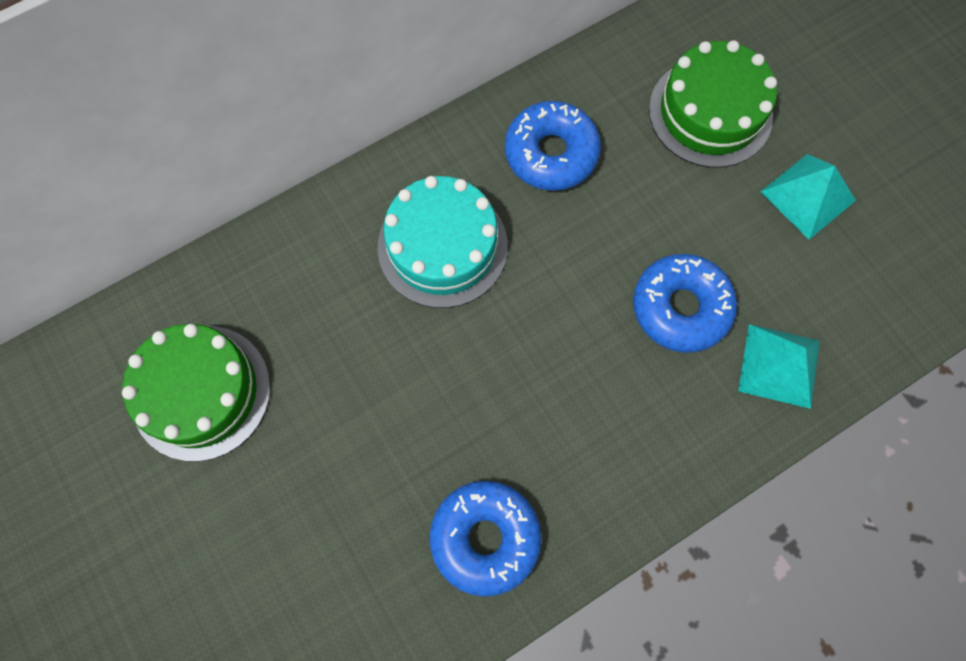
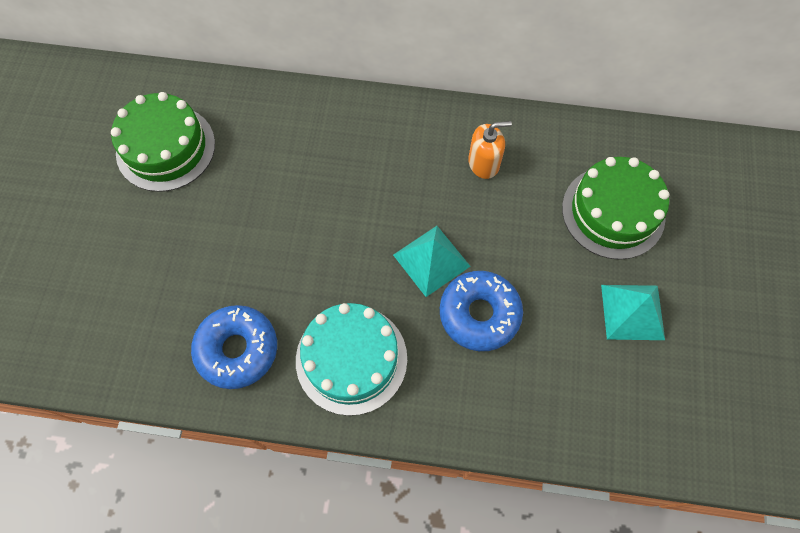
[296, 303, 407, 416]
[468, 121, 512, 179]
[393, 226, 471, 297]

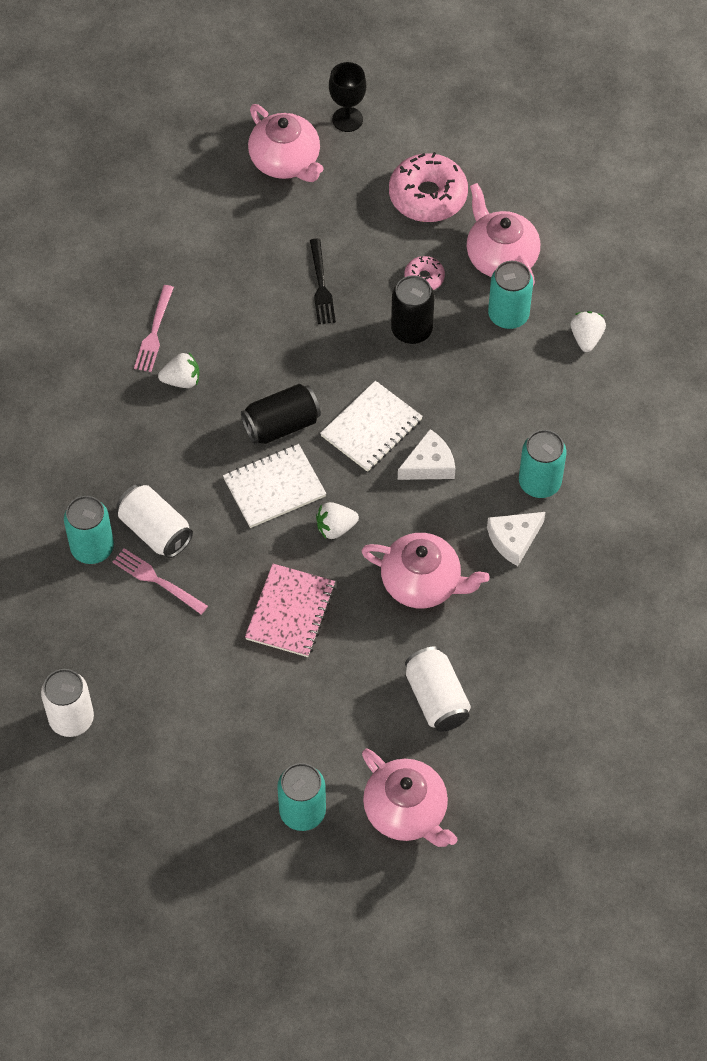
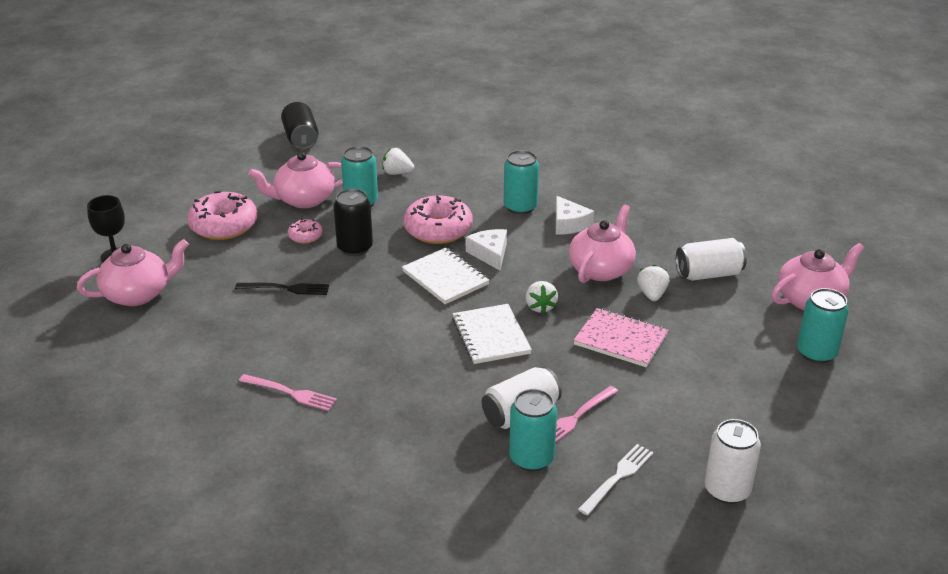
[637, 265, 669, 301]
[281, 102, 319, 150]
[403, 195, 473, 244]
[578, 444, 653, 515]

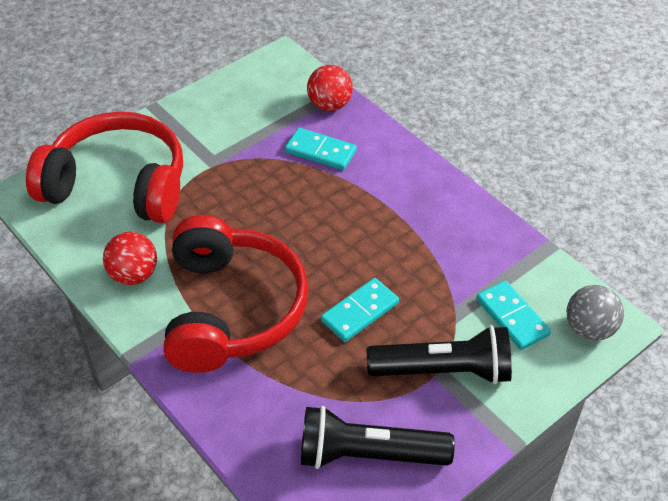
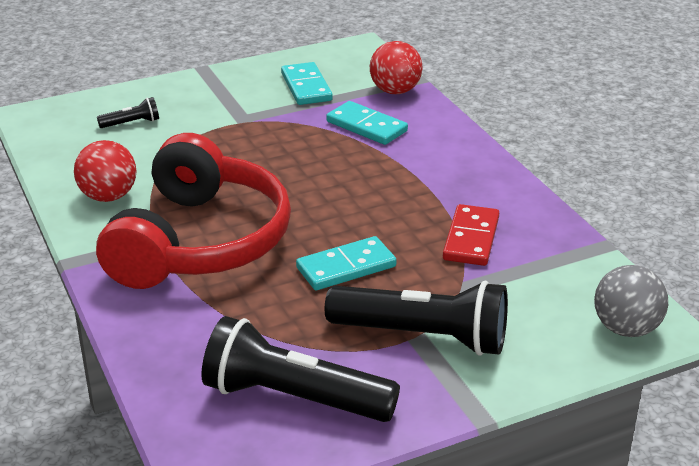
[97, 97, 159, 128]
[281, 62, 333, 105]
[443, 204, 499, 266]

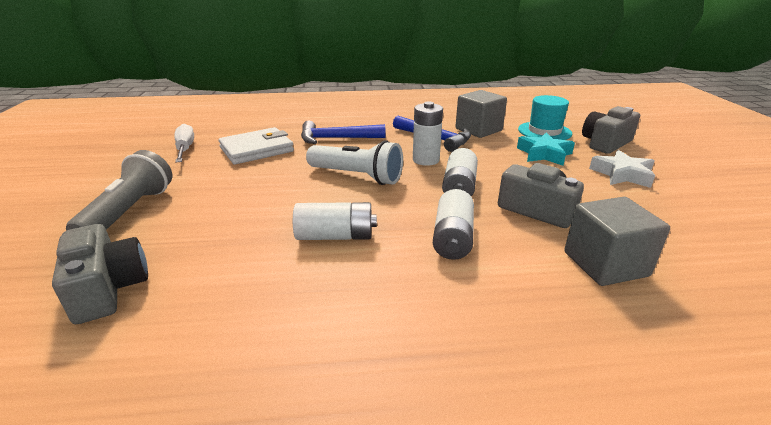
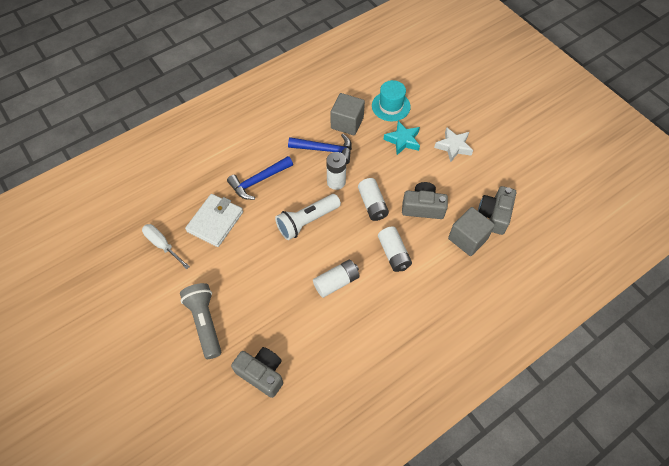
[275, 194, 341, 240]
[478, 186, 516, 235]

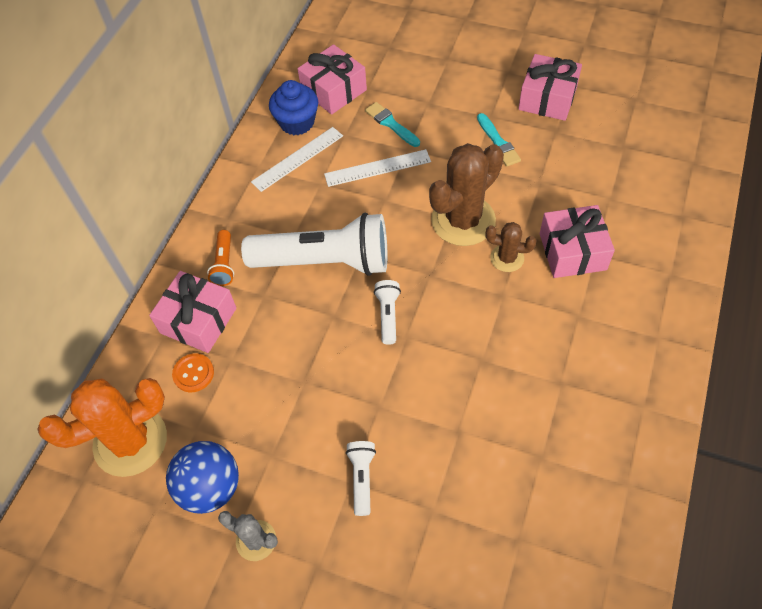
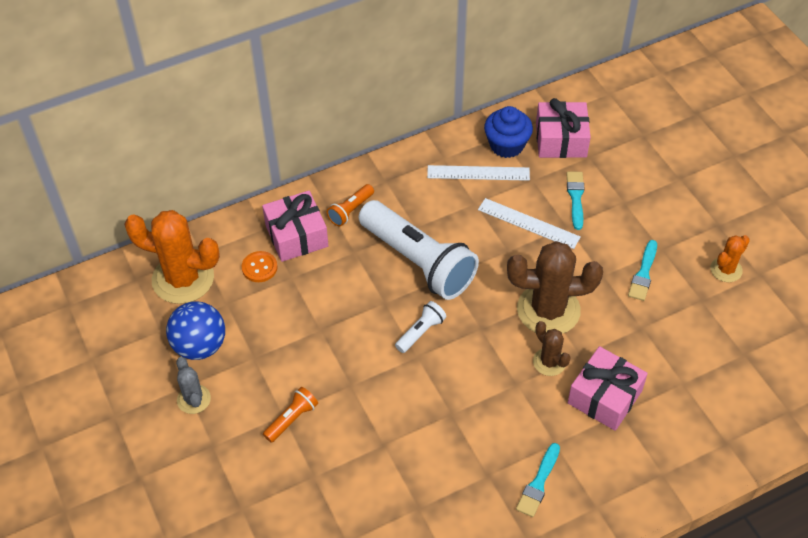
[263, 387, 318, 443]
[711, 235, 750, 282]
[516, 443, 560, 517]

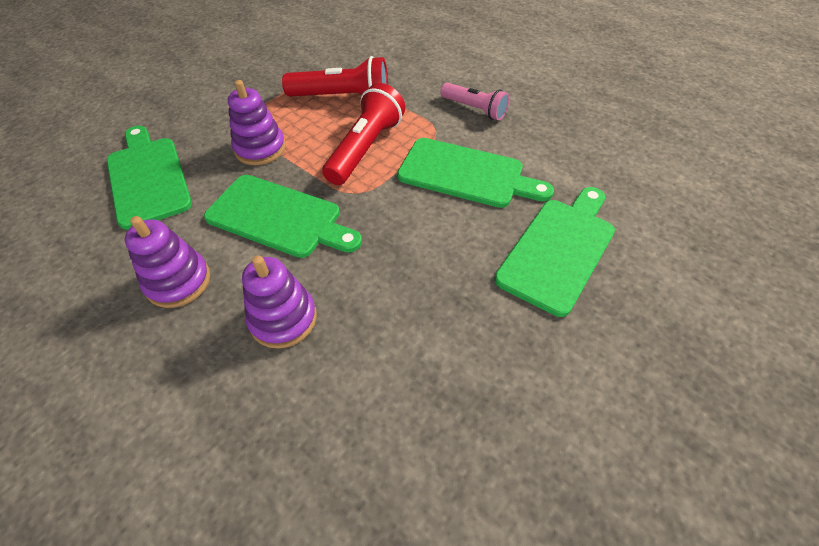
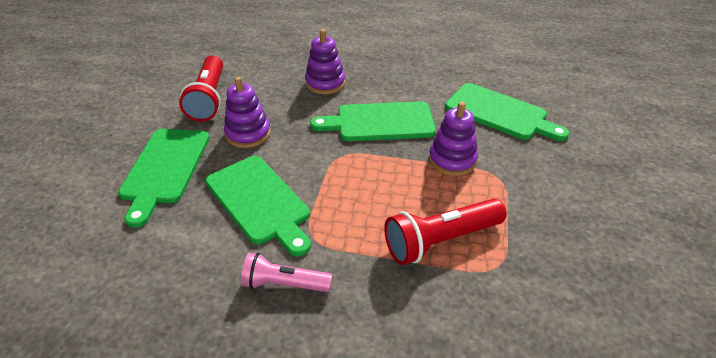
[224, 77, 271, 148]
[179, 56, 223, 122]
[206, 156, 311, 256]

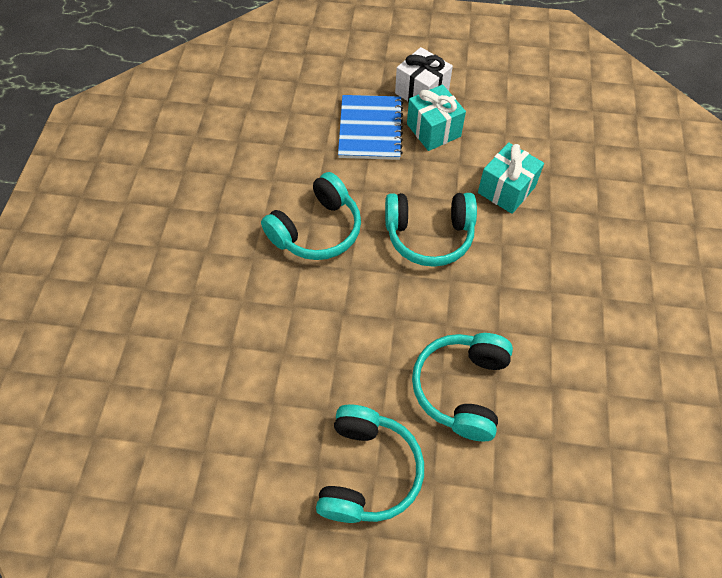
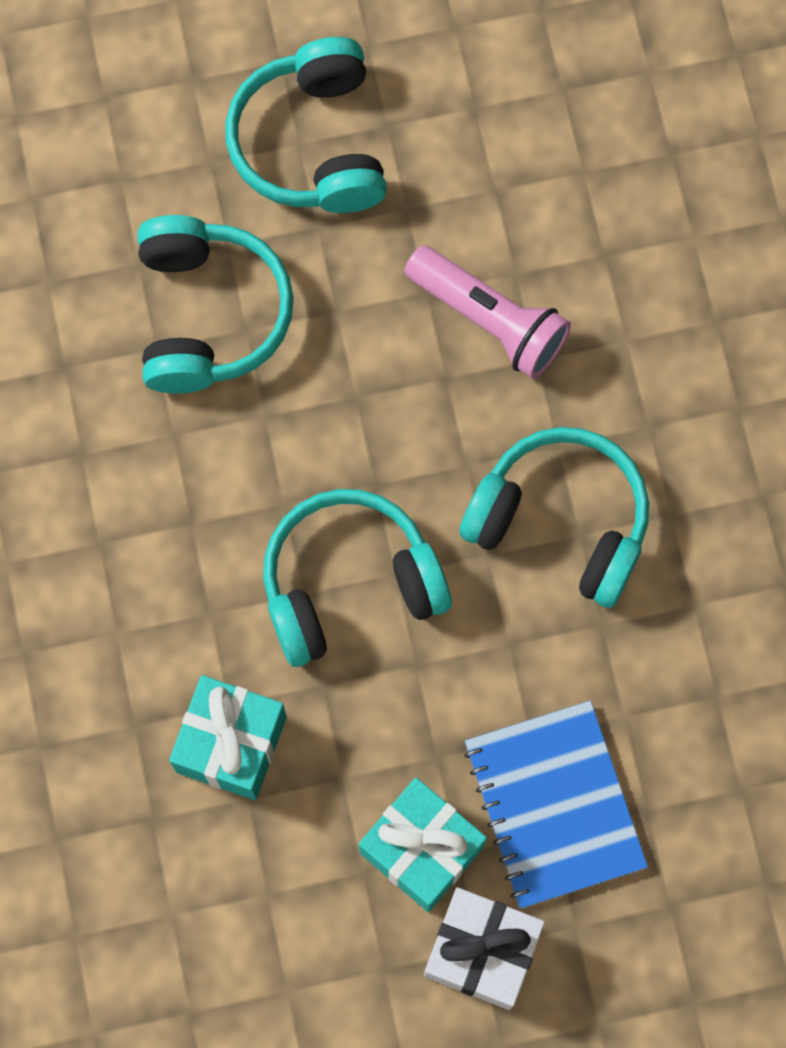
[459, 427, 649, 608]
[404, 245, 571, 379]

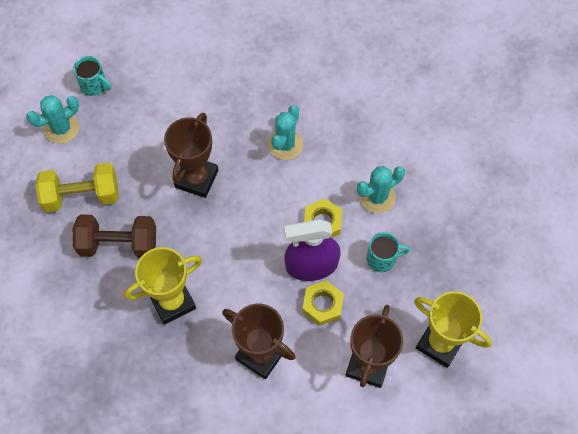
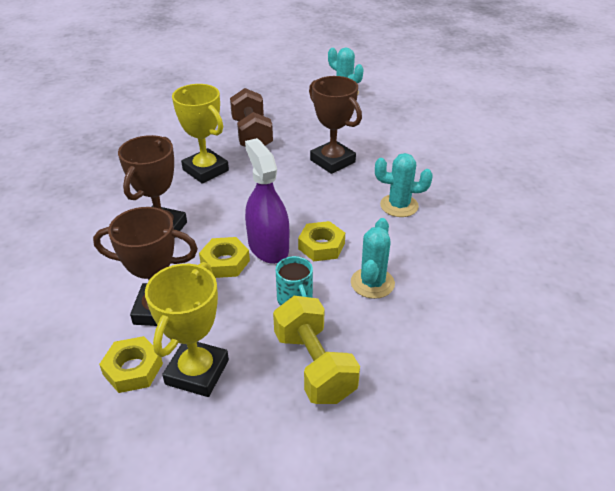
[273, 296, 360, 404]
[73, 56, 112, 96] (first image)
[309, 76, 362, 174]
[351, 218, 395, 299]
[99, 336, 163, 393]

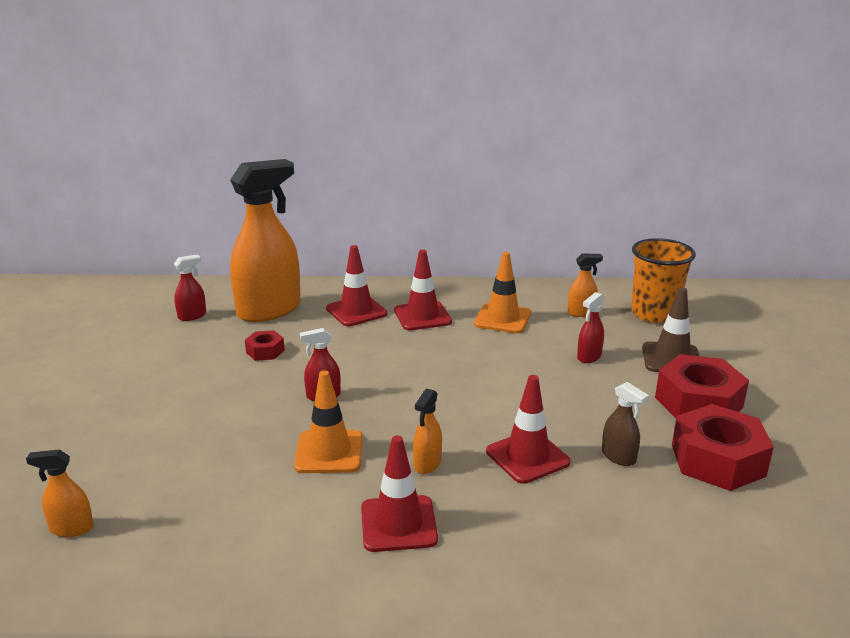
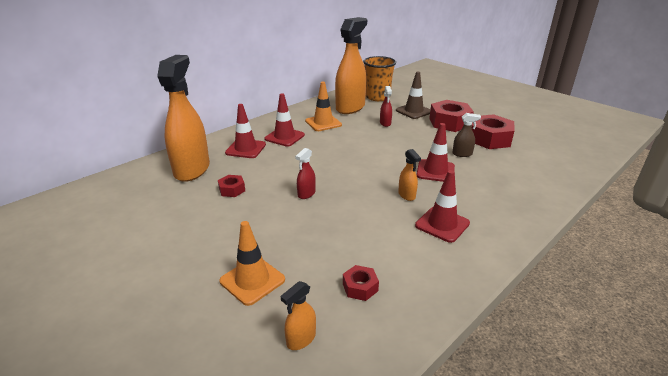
[174, 255, 206, 321] (first image)
[219, 221, 285, 306]
[335, 17, 367, 114]
[343, 265, 379, 301]

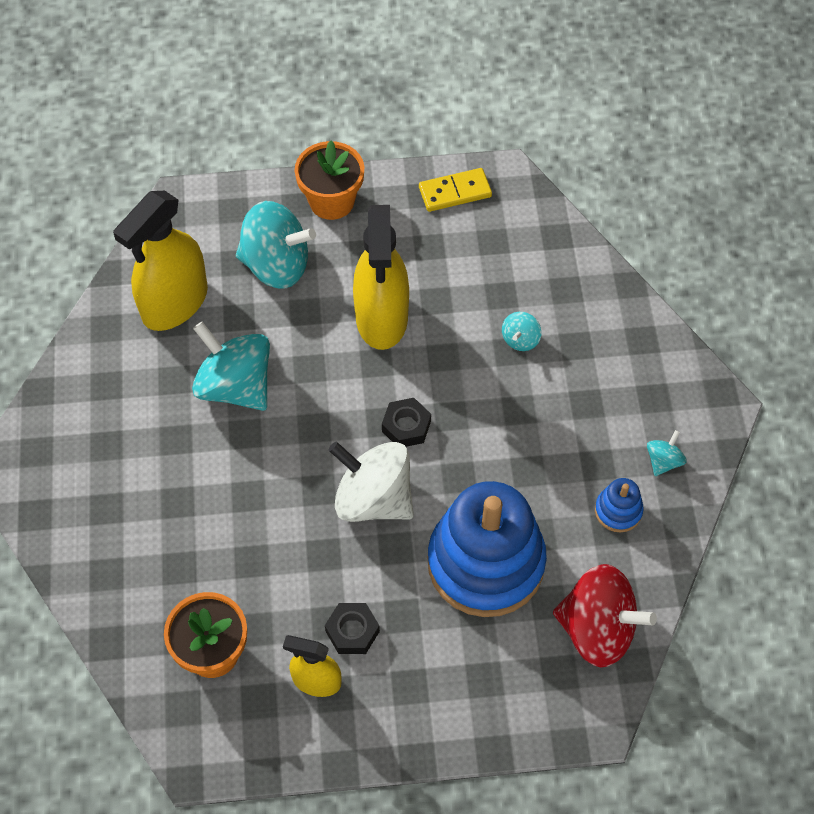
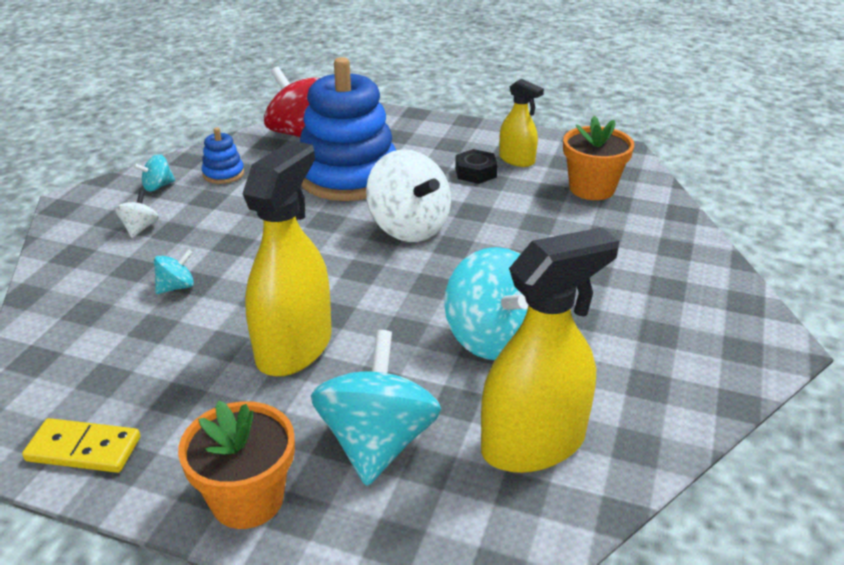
[311, 330, 441, 486]
[382, 398, 431, 447] (first image)
[115, 191, 159, 238]

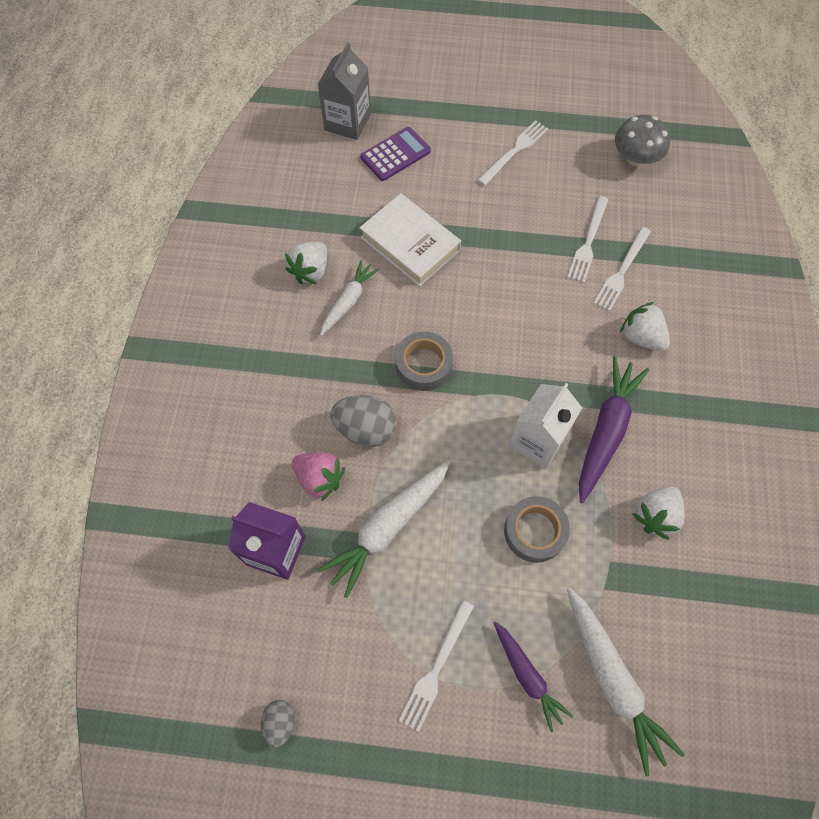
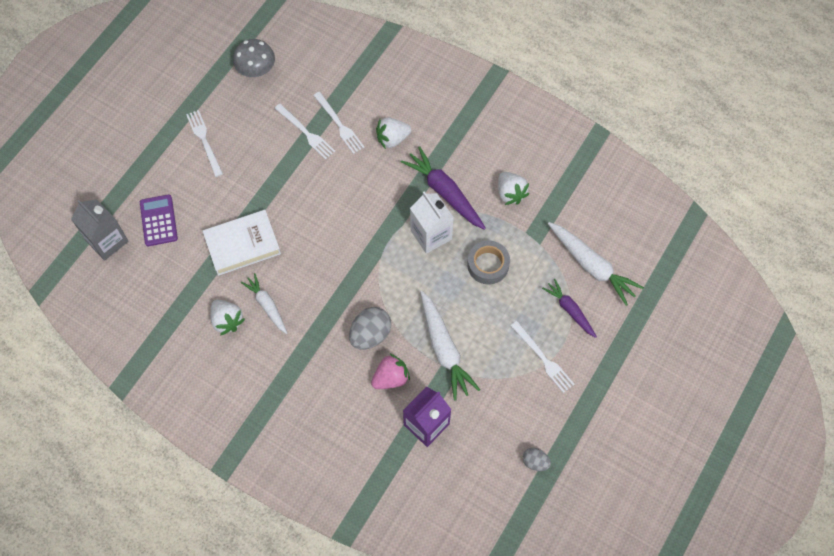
[395, 331, 453, 391] (first image)
[542, 279, 597, 338]
[548, 222, 644, 306]

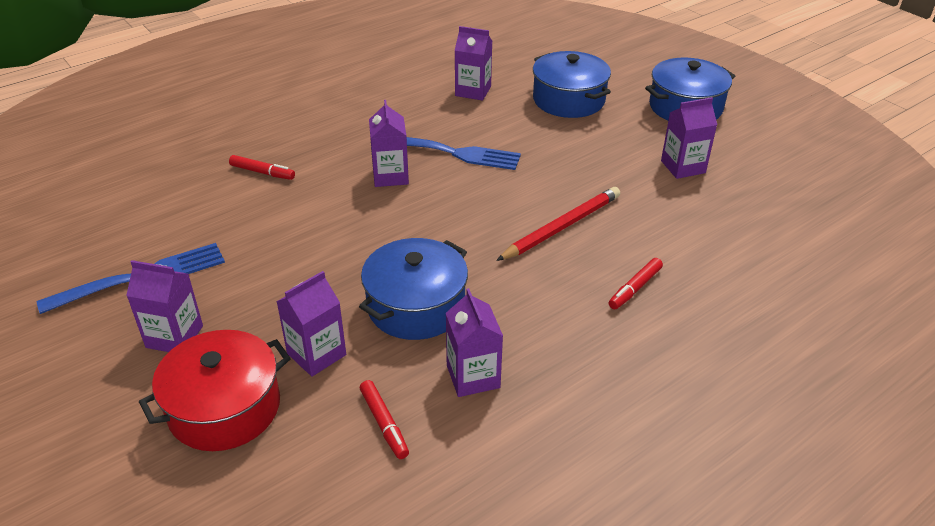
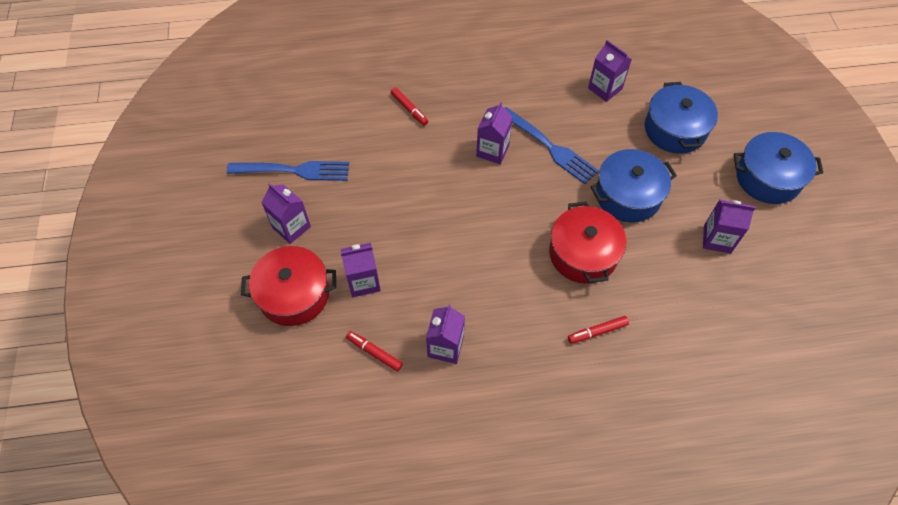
[590, 149, 677, 223]
[346, 331, 403, 372]
[549, 201, 626, 284]

